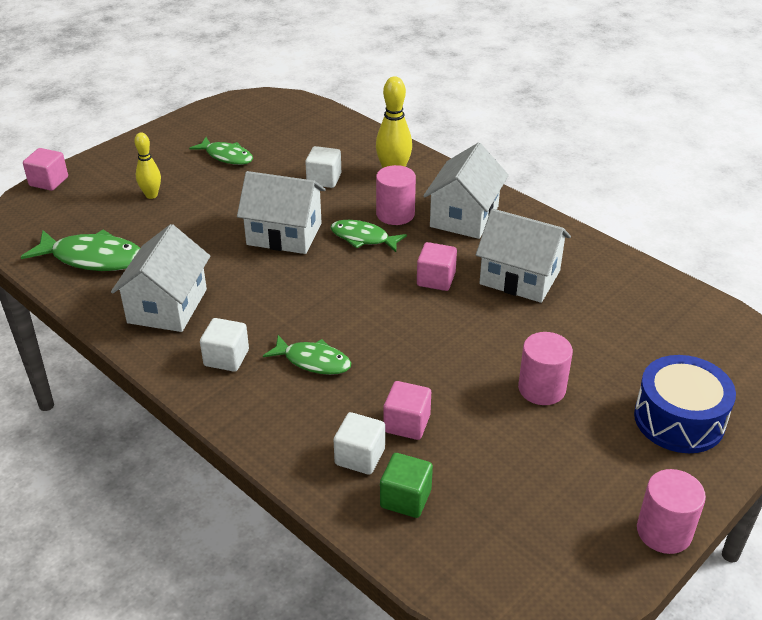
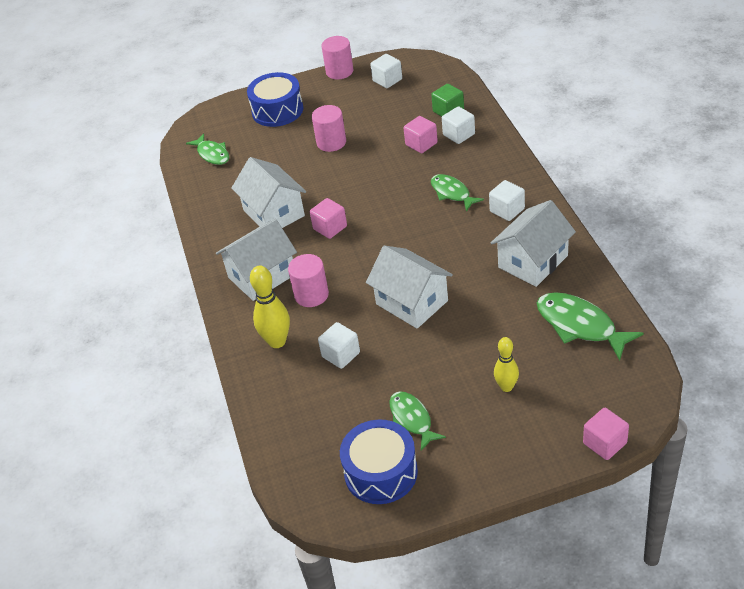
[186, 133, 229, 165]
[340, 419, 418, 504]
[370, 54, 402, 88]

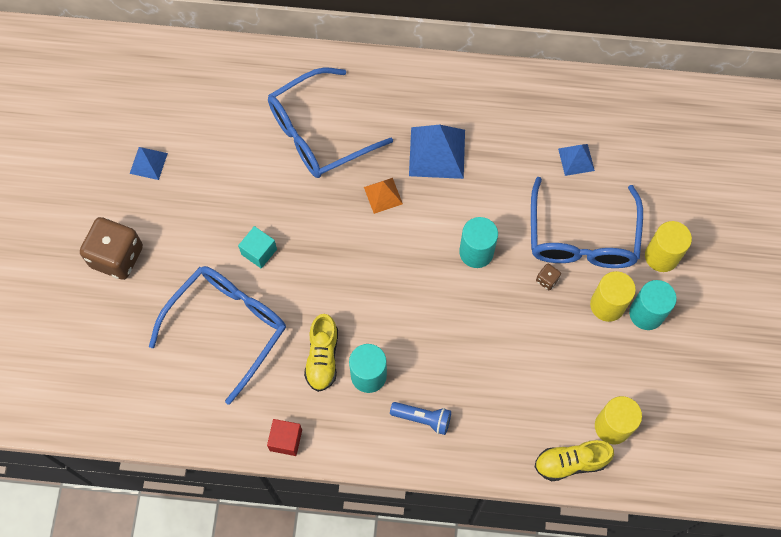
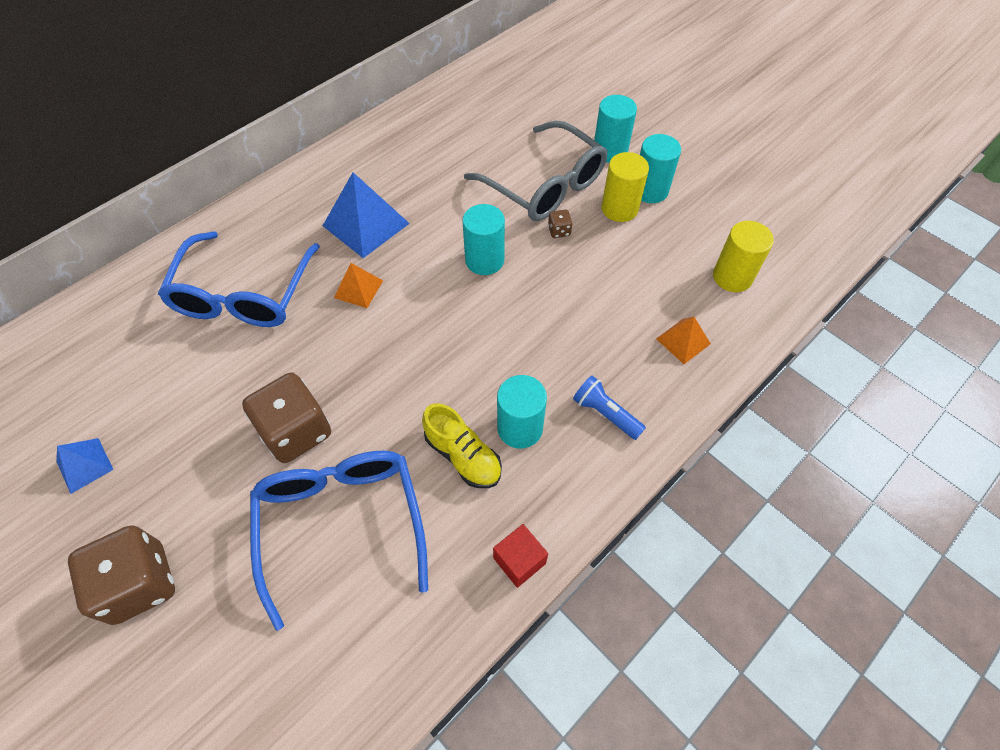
[242, 373, 331, 463]
[573, 376, 646, 440]
[464, 121, 607, 221]
[535, 440, 614, 481] (first image)
[558, 144, 595, 176] (first image)
[594, 95, 637, 163]
[656, 317, 711, 364]

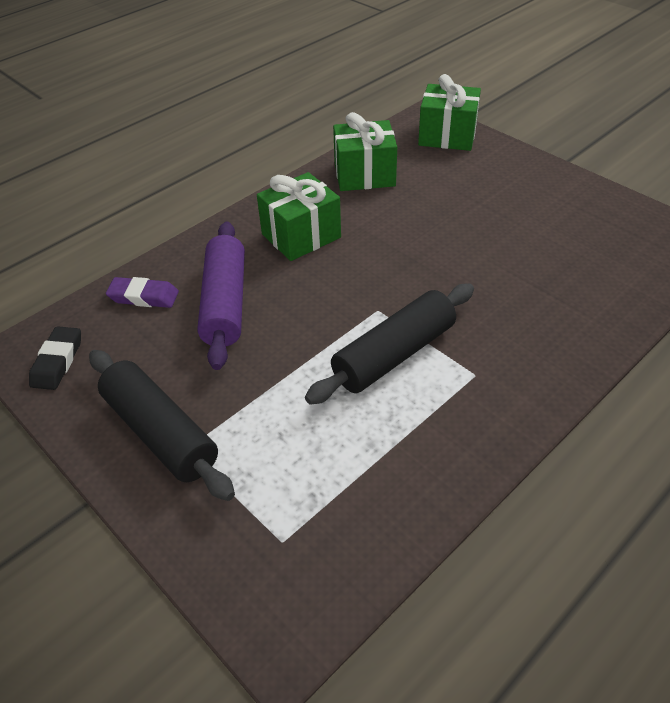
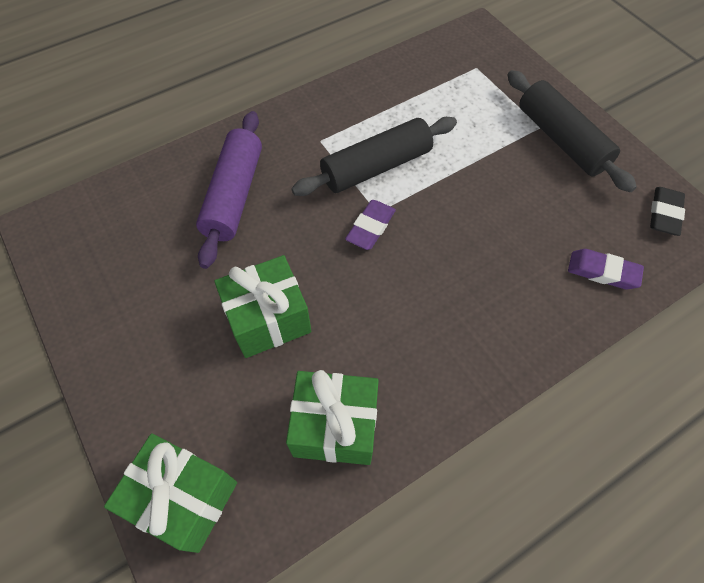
[196, 111, 262, 269]
[214, 255, 312, 358]
[345, 200, 396, 250]

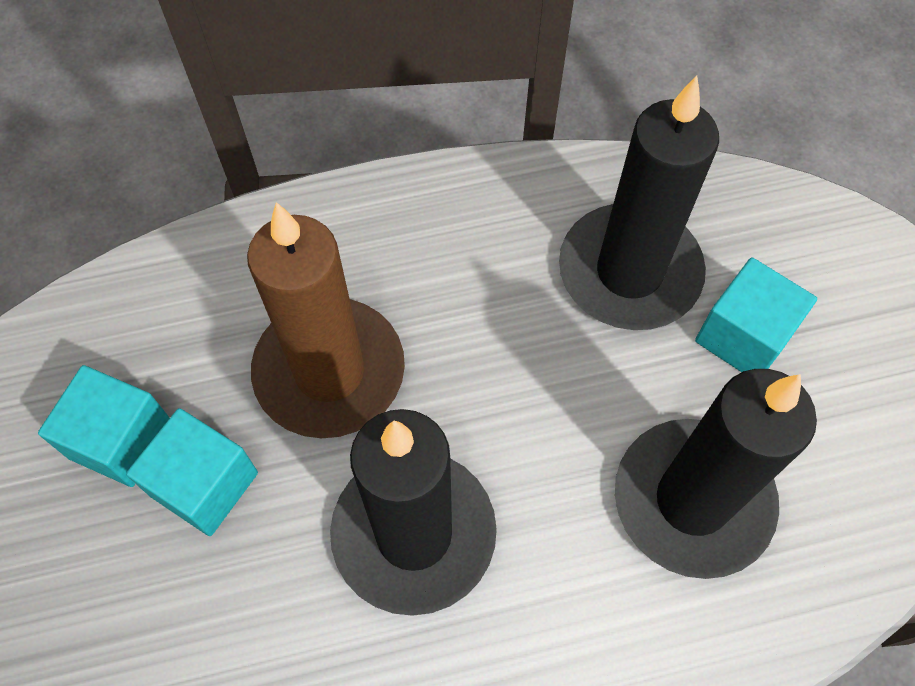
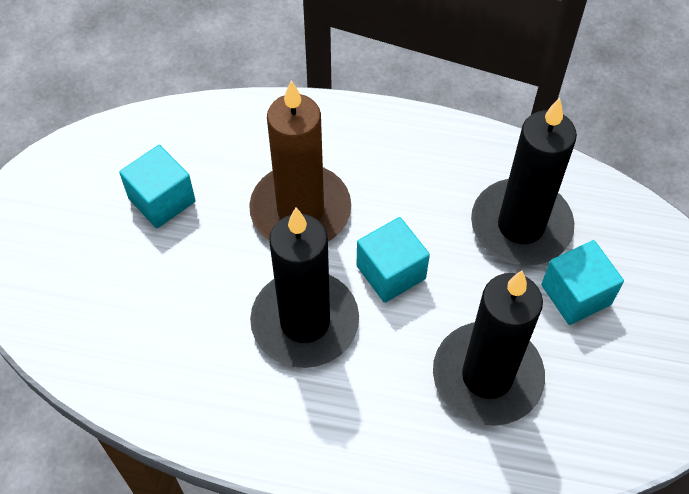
[357, 217, 430, 303]

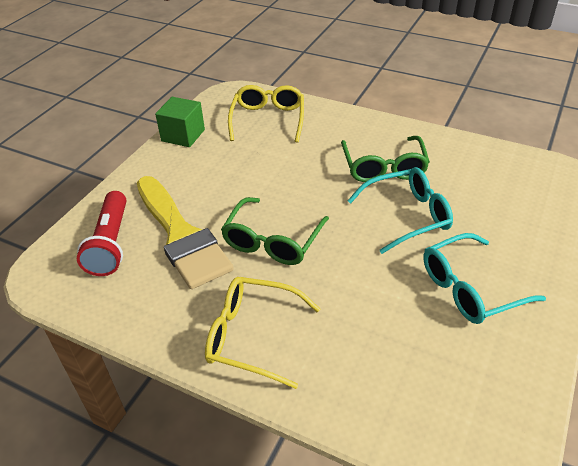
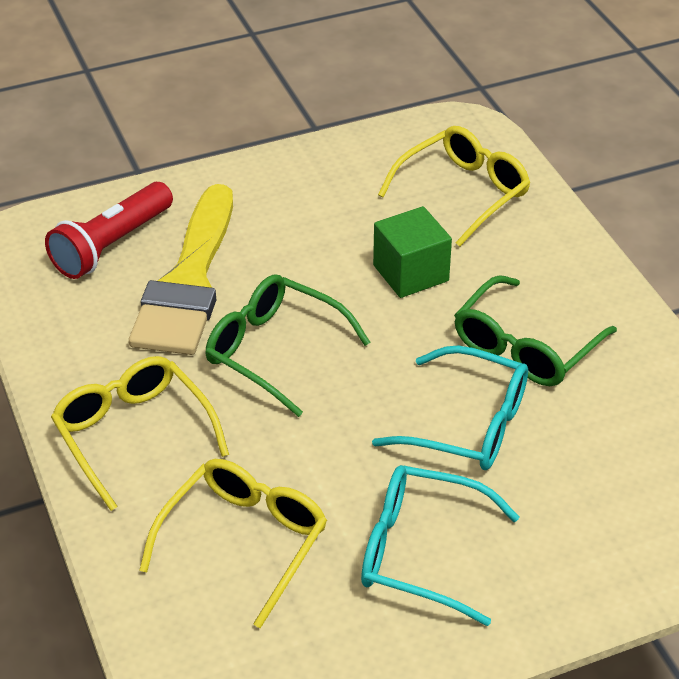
[373, 206, 452, 298]
[206, 274, 371, 417]
[139, 459, 327, 628]

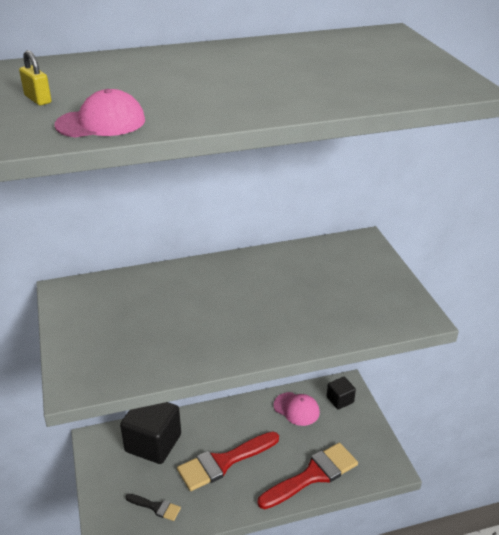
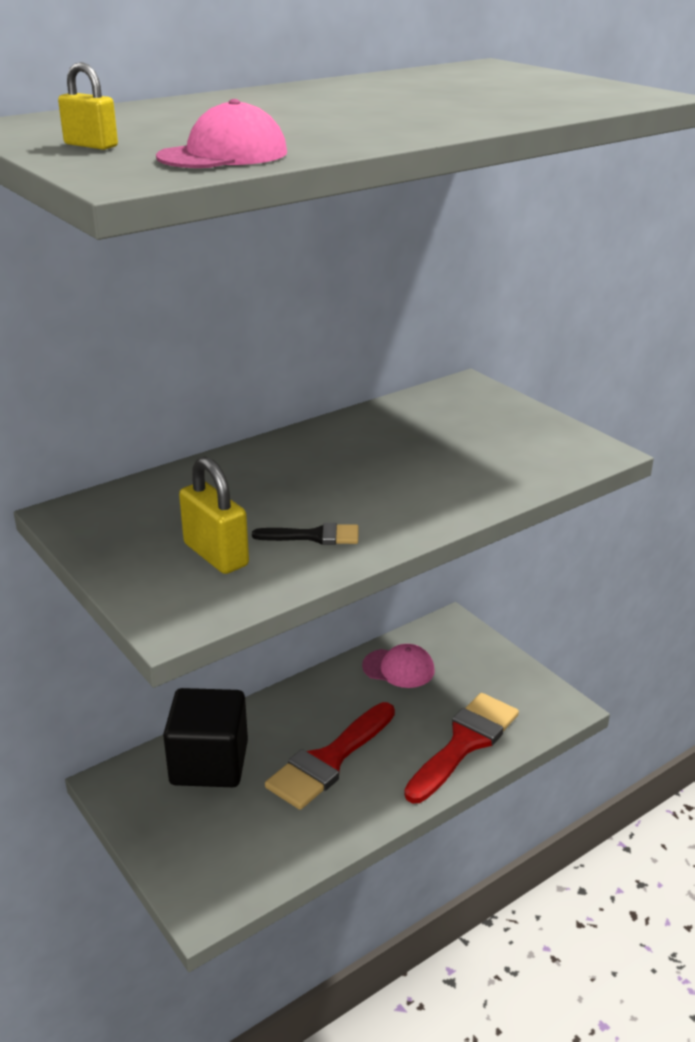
[252, 523, 359, 545]
[327, 377, 356, 409] (first image)
[179, 456, 249, 574]

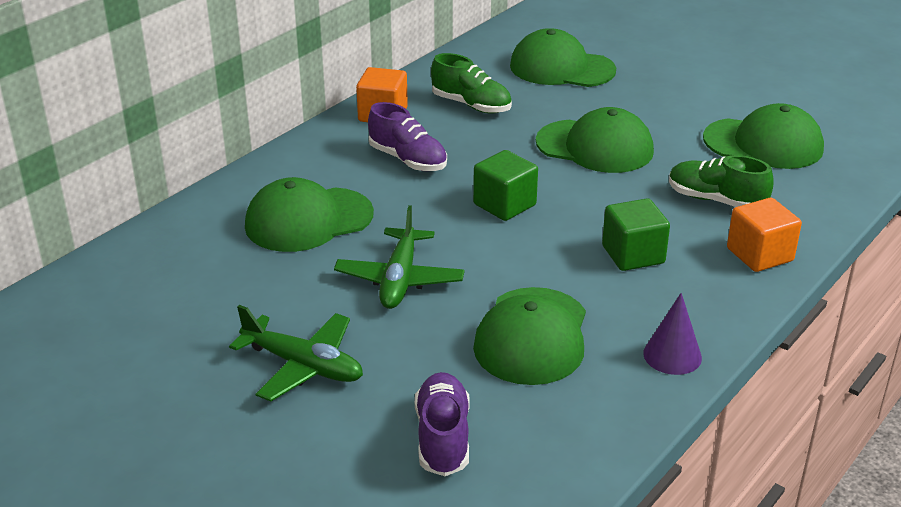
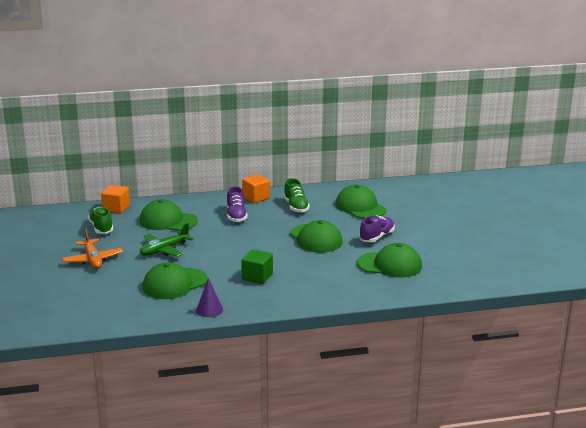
[62, 229, 123, 269]
[359, 216, 395, 242]
[473, 150, 538, 221] (first image)
[88, 207, 113, 234]
[357, 243, 422, 277]
[101, 185, 130, 214]

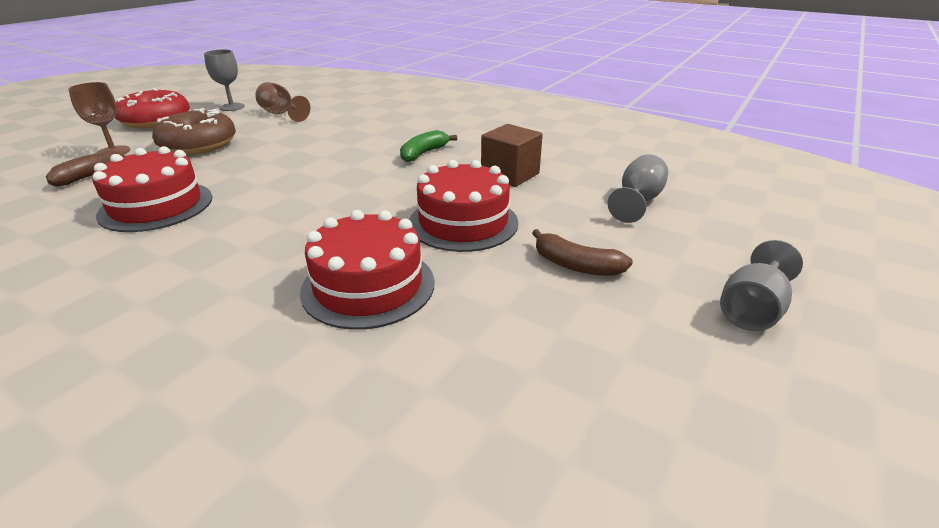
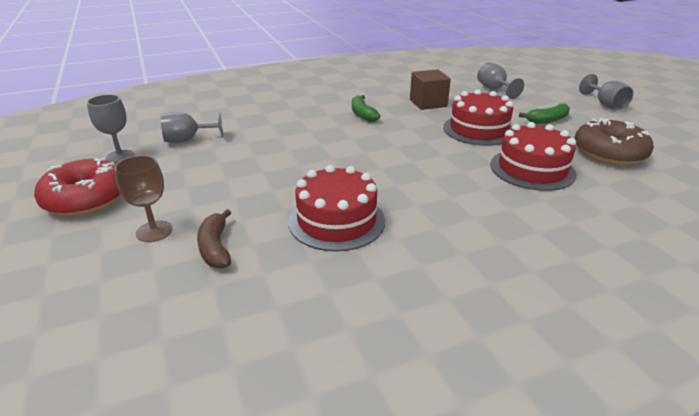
[574, 118, 654, 165]
[161, 112, 223, 143]
[519, 103, 570, 124]

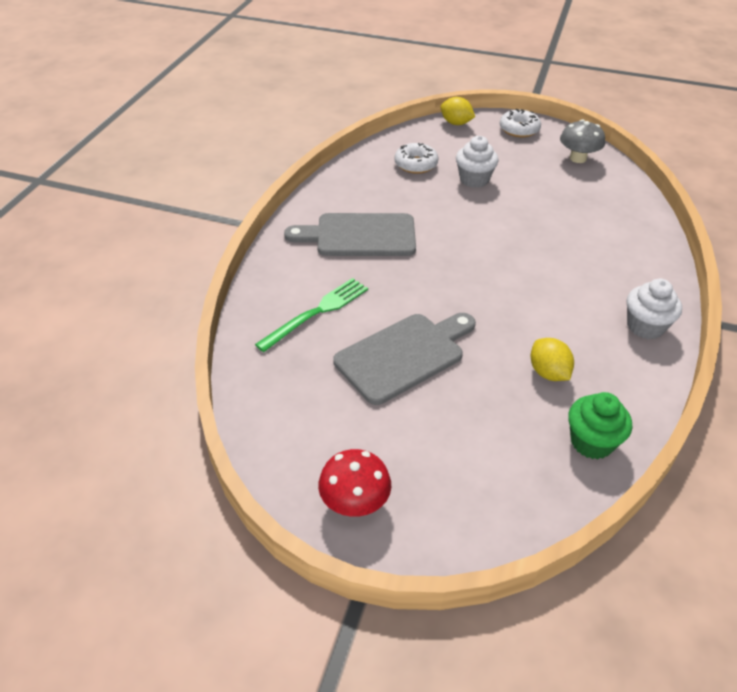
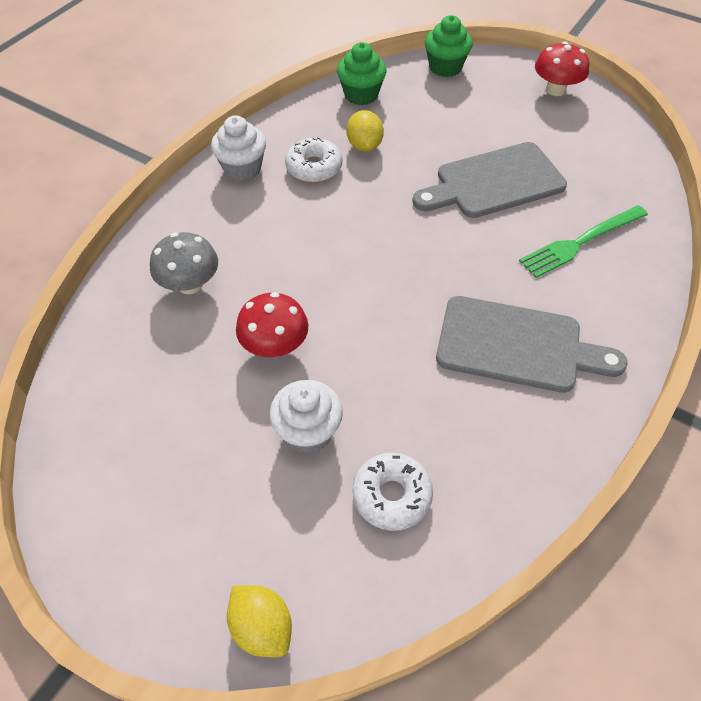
[285, 137, 342, 183]
[150, 232, 218, 294]
[236, 292, 308, 357]
[425, 15, 473, 77]

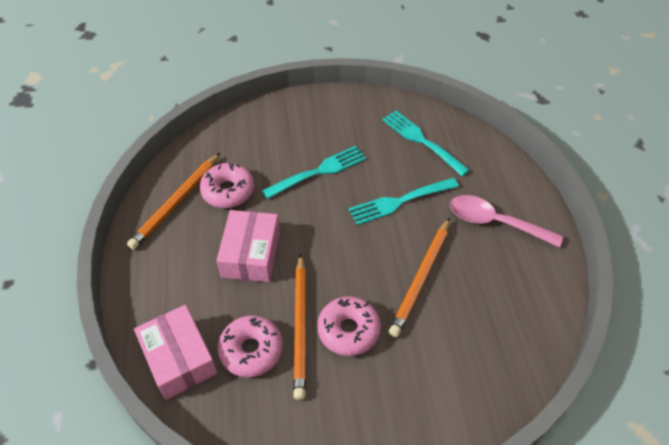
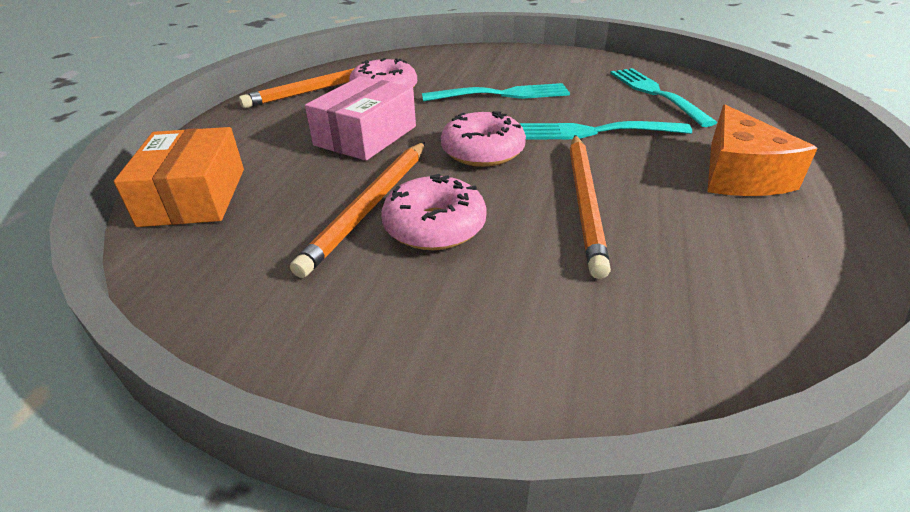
[114, 127, 244, 227]
[441, 111, 526, 167]
[570, 135, 611, 279]
[707, 105, 818, 196]

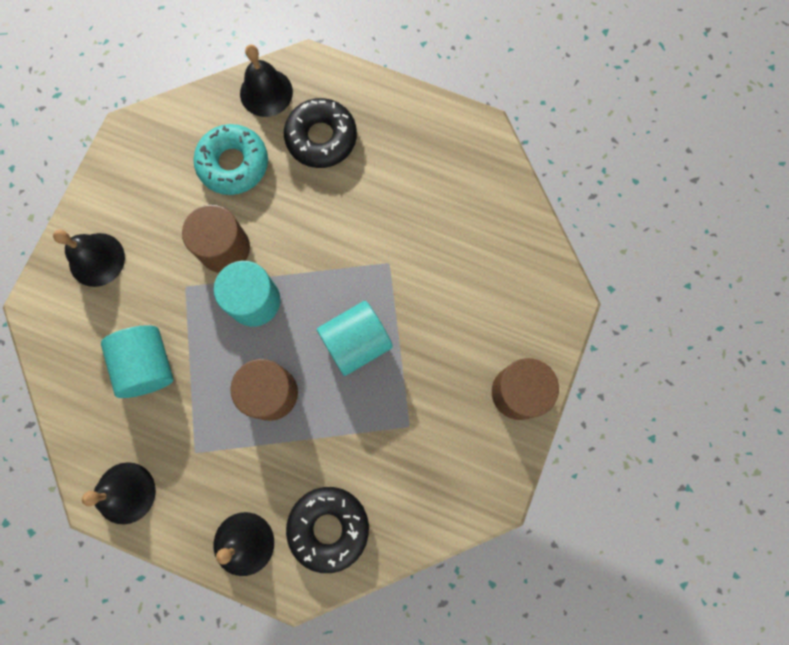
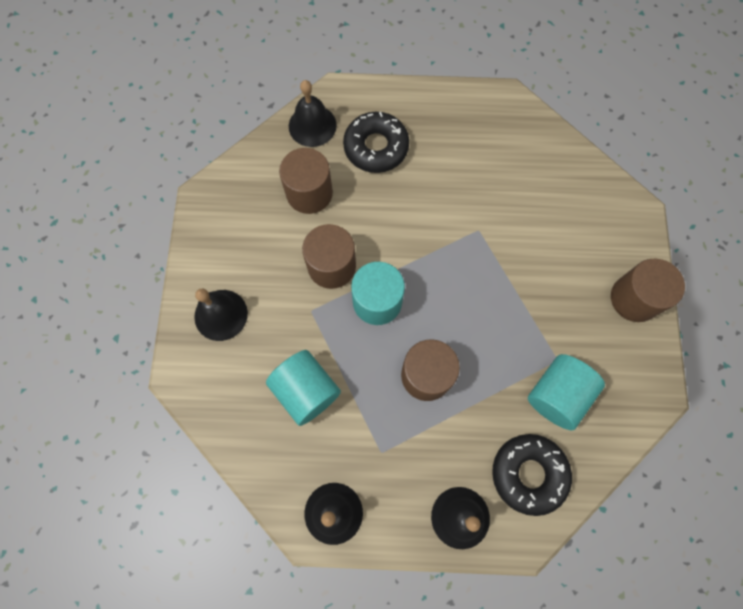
[279, 148, 333, 214]
[528, 354, 605, 431]

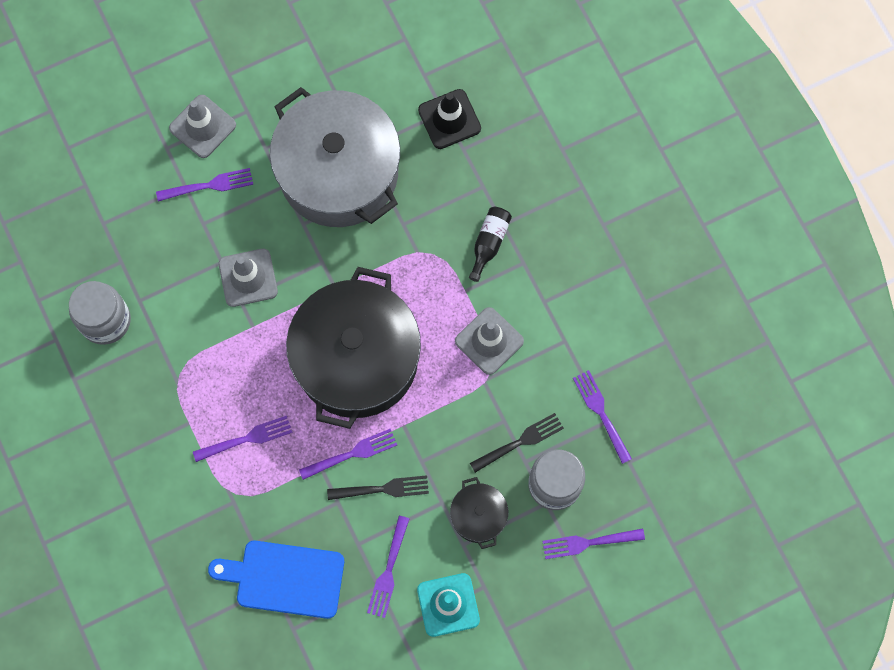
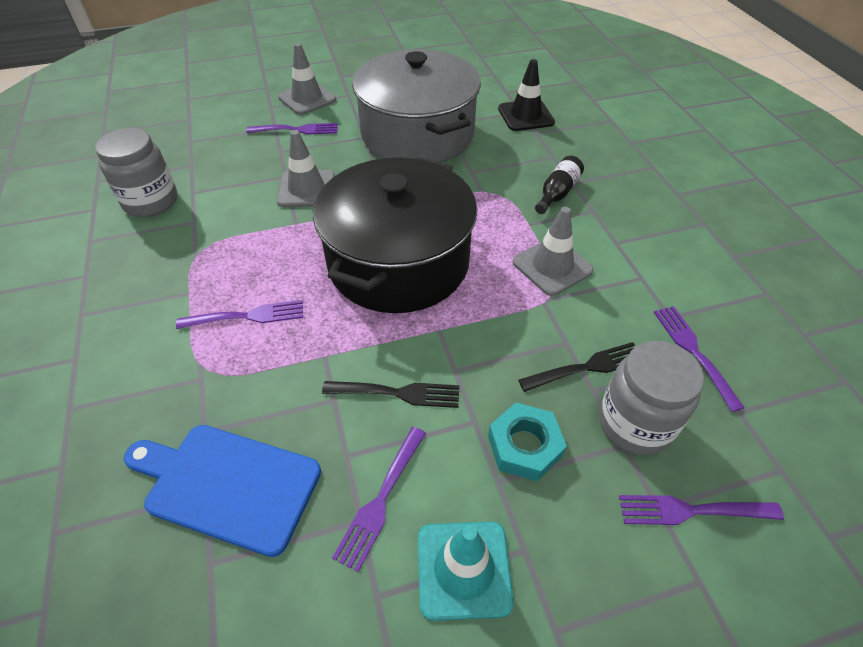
[299, 428, 397, 480] (first image)
[488, 403, 567, 481]

